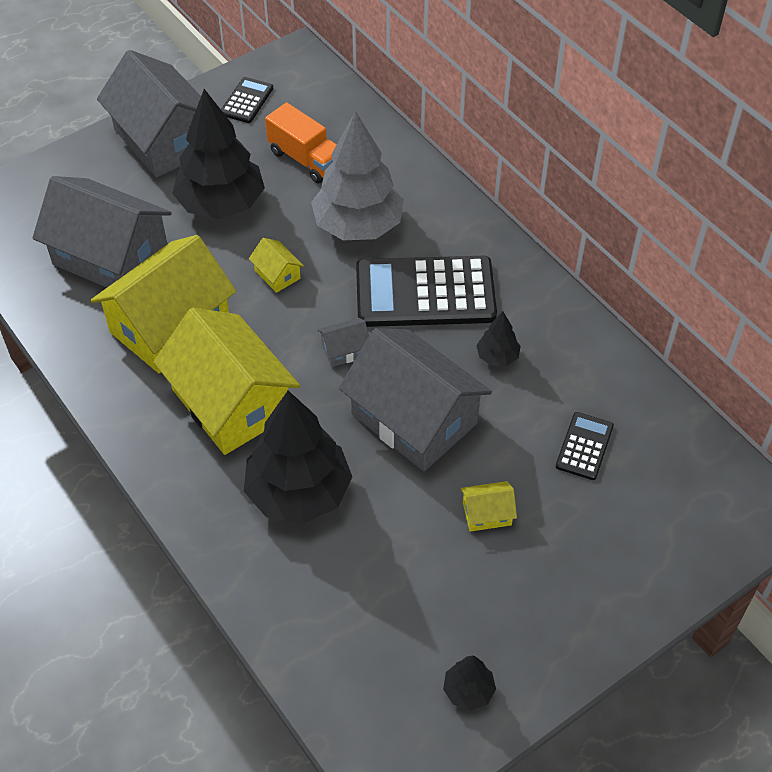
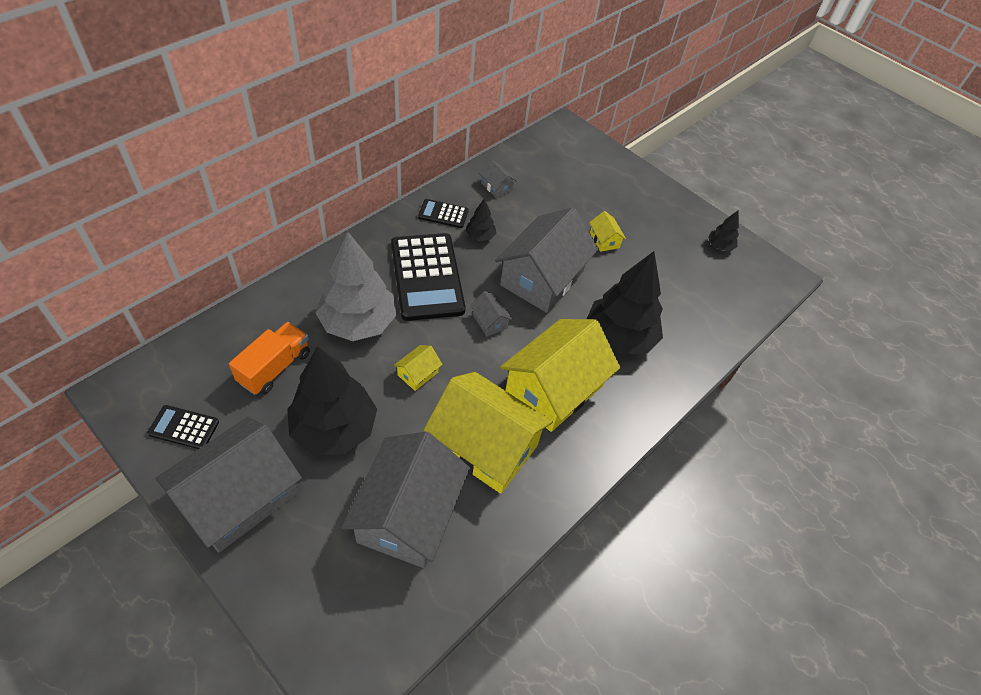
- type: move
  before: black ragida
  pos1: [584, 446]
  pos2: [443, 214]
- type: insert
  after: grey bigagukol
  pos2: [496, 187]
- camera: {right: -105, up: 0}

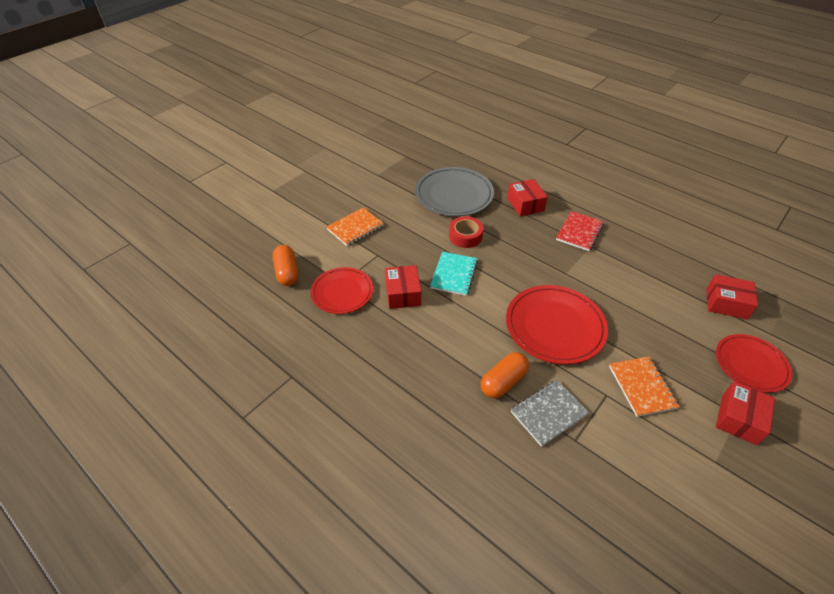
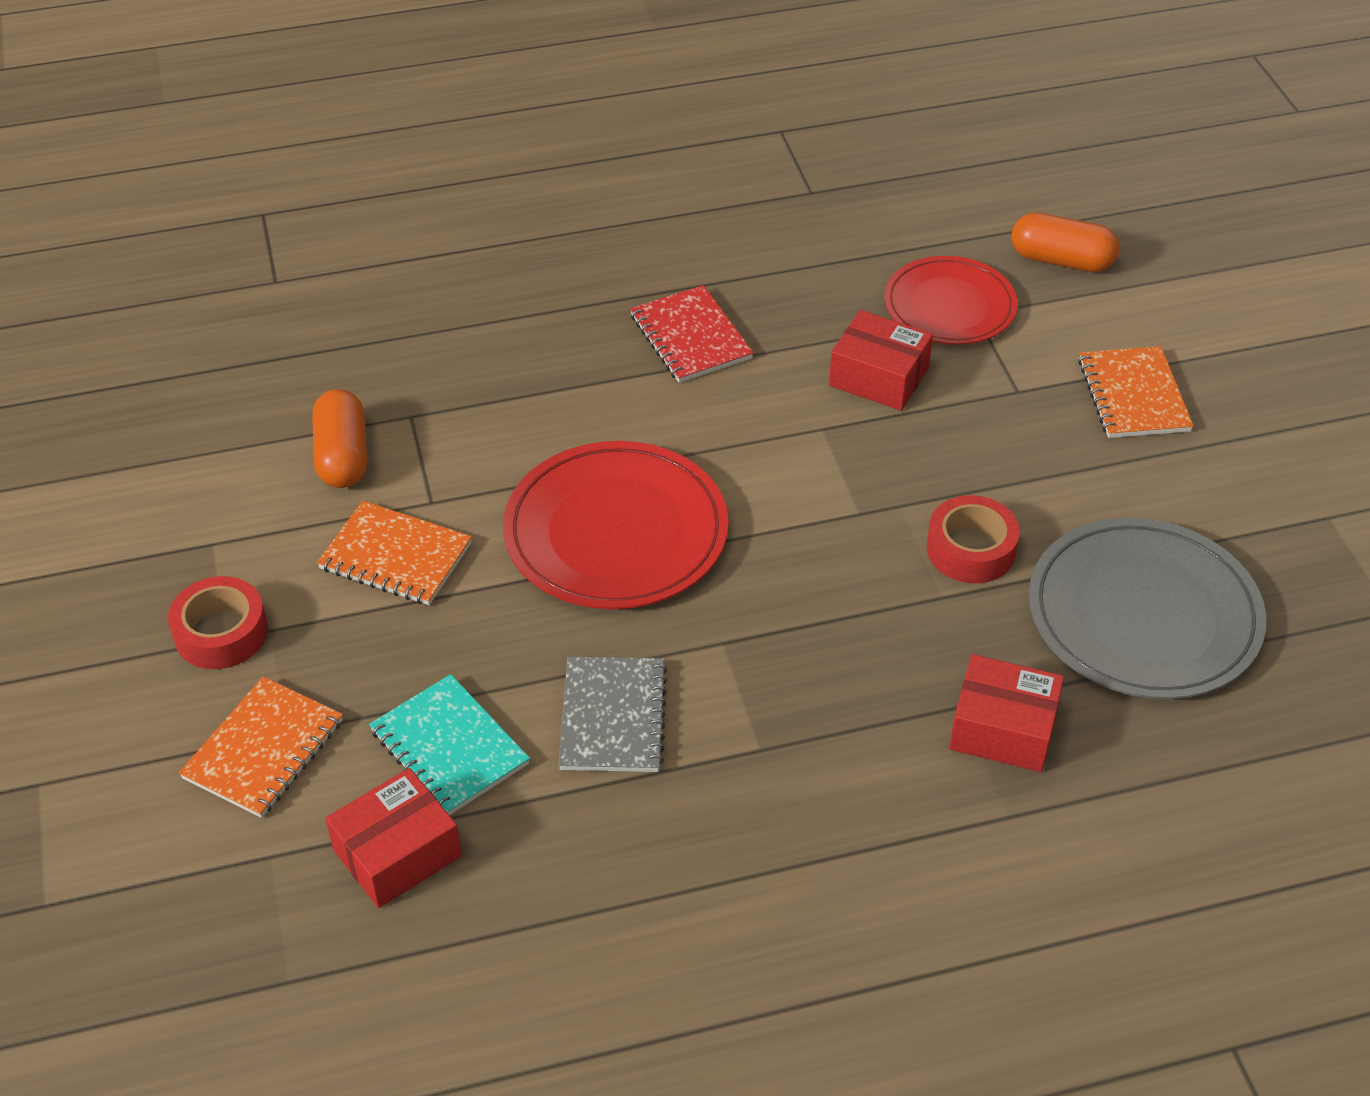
- type: move
  before: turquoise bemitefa
  pos1: [454, 274]
  pos2: [449, 747]
- type: move
  before: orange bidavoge
  pos1: [503, 381]
  pos2: [343, 456]
- type: move
  before: grey bemitefa
  pos1: [548, 413]
  pos2: [613, 717]
- type: move
  before: red bemitefa
  pos1: [579, 232]
  pos2: [690, 337]
- type: replace
  before: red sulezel
  after: orange bemitefa
  pos1: [751, 364]
  pos2: [264, 750]
- type: replace
  before: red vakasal
  after: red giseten
  pos1: [739, 419]
  pos2: [221, 632]
- camera: {right: 125, up: 0}

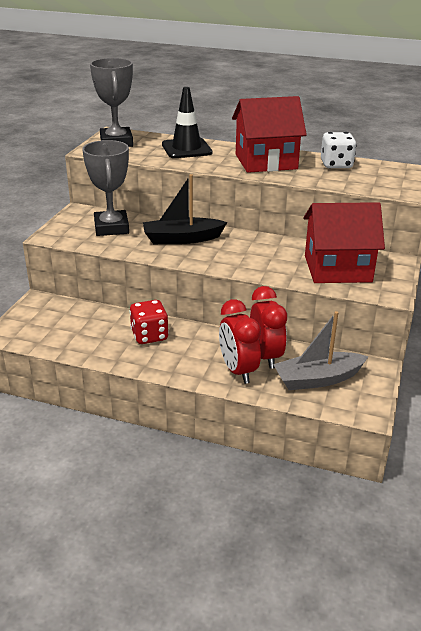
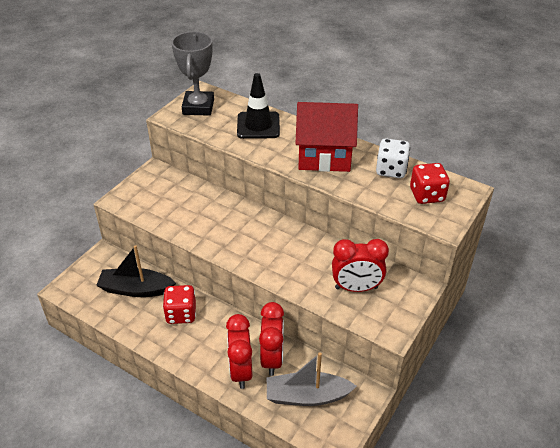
- type: delete
  before: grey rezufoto
  pos1: [111, 227]
- type: move
  before: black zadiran
  pos1: [182, 239]
  pos2: [136, 289]
- type: replace
  before: red bigagukol
  after: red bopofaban
  pos1: [337, 269]
  pos2: [356, 288]
- type: insert
  after: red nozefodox
  pos2: [427, 195]
- camera: {right: 15, up: 10}

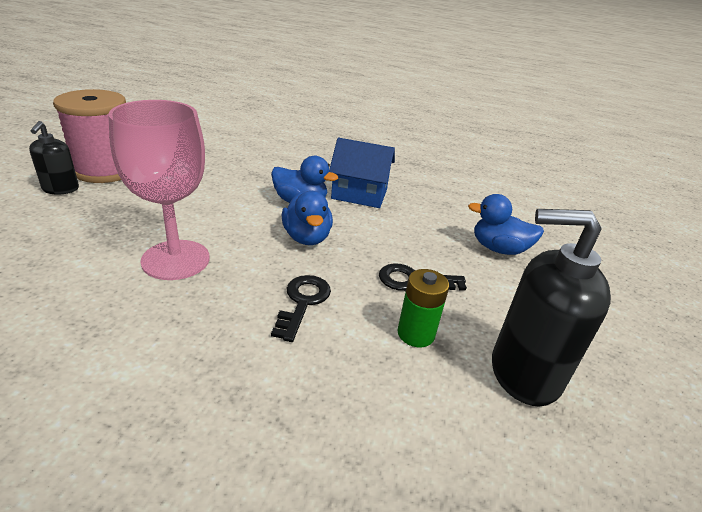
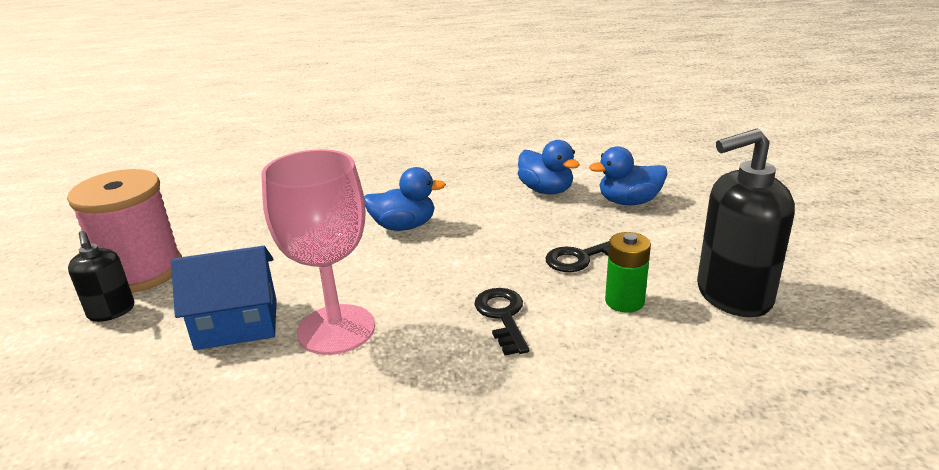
- type: move
  before: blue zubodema
  pos1: [307, 237]
  pos2: [546, 190]
- type: move
  before: blue bigagukol
  pos1: [359, 194]
  pos2: [237, 324]
- camera: {right: -20, up: -5}

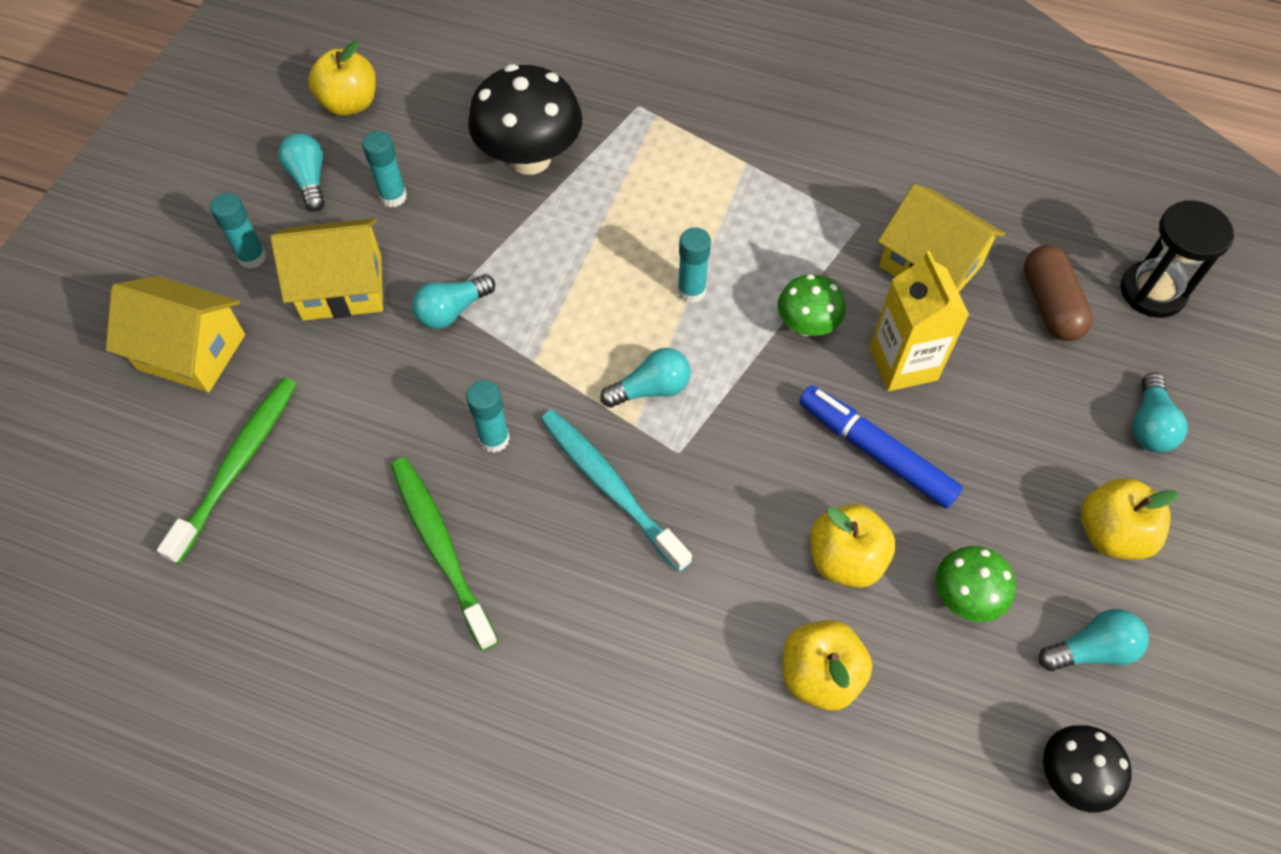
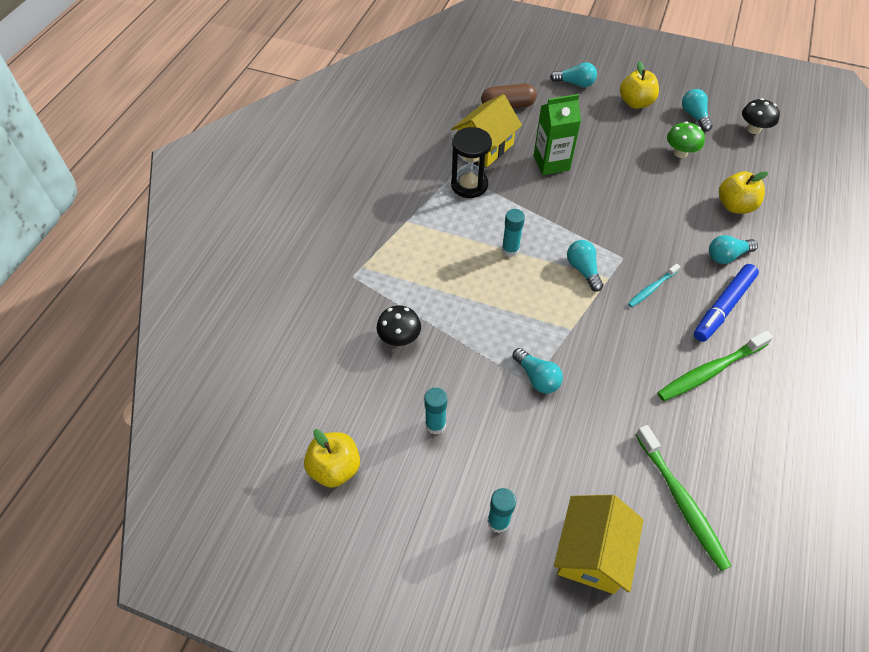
- type: rotate
  before: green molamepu
  pos1: [237, 466]
  pos2: [681, 501]
  turn: -135
- type: delete
  before: yellow bigagukol
  pos1: [342, 287]
- type: move
  before: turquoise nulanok
  pos1: [309, 180]
  pos2: [727, 256]
- type: delete
  before: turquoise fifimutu
  pos1: [494, 439]
- type: resize
  before: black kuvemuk
  pos1: [530, 158]
  pos2: [399, 338]
  scale: 0.55
- type: resize
  before: turquoise molamepu
  pos1: [611, 487]
  pos2: [652, 288]
  scale: 0.57
- type: delete
  before: green kuvemuk
  pos1: [807, 325]
- type: move
  before: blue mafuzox
  pos1: [876, 453]
  pos2: [723, 307]
- type: delete
  before: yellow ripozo
  pos1: [845, 559]
- type: recolor
  before: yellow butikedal
  after: green butikedal
  pos1: [903, 364]
  pos2: [551, 163]
- type: move
  before: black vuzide
  pos1: [1152, 292]
  pos2: [469, 185]
- camera: {right: -90, up: -5}

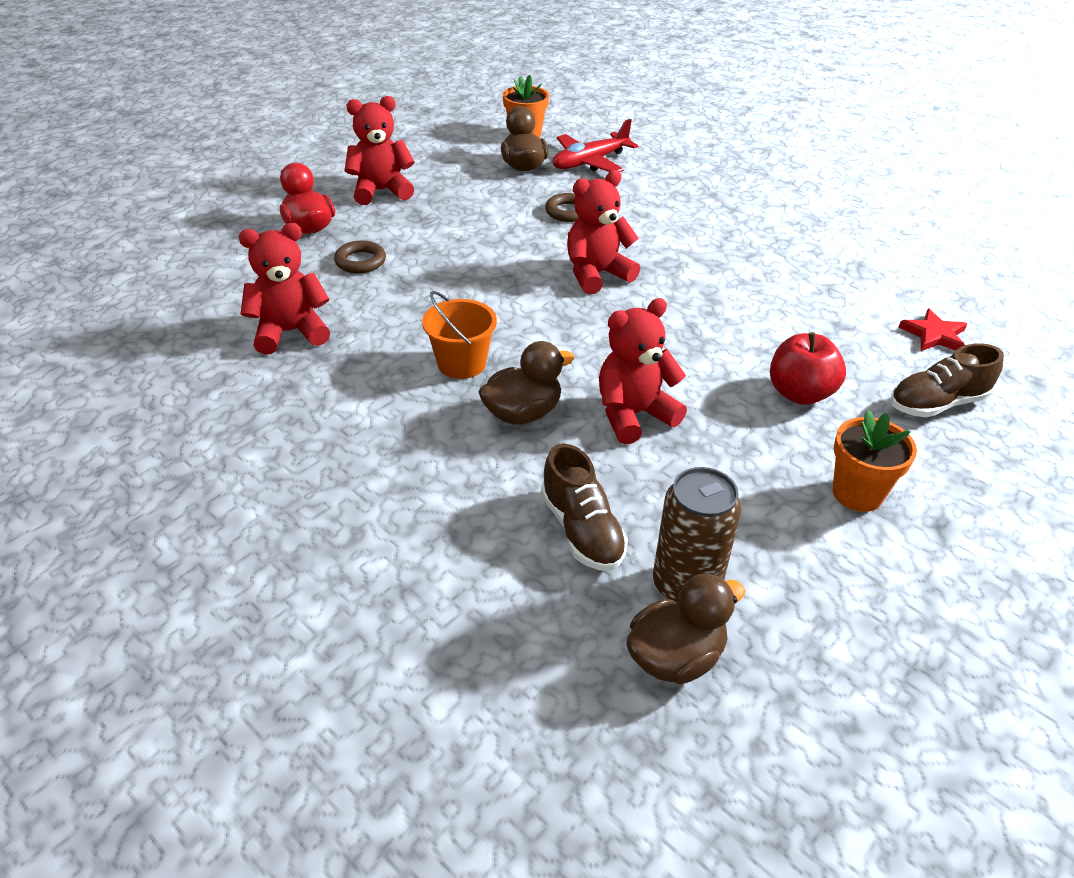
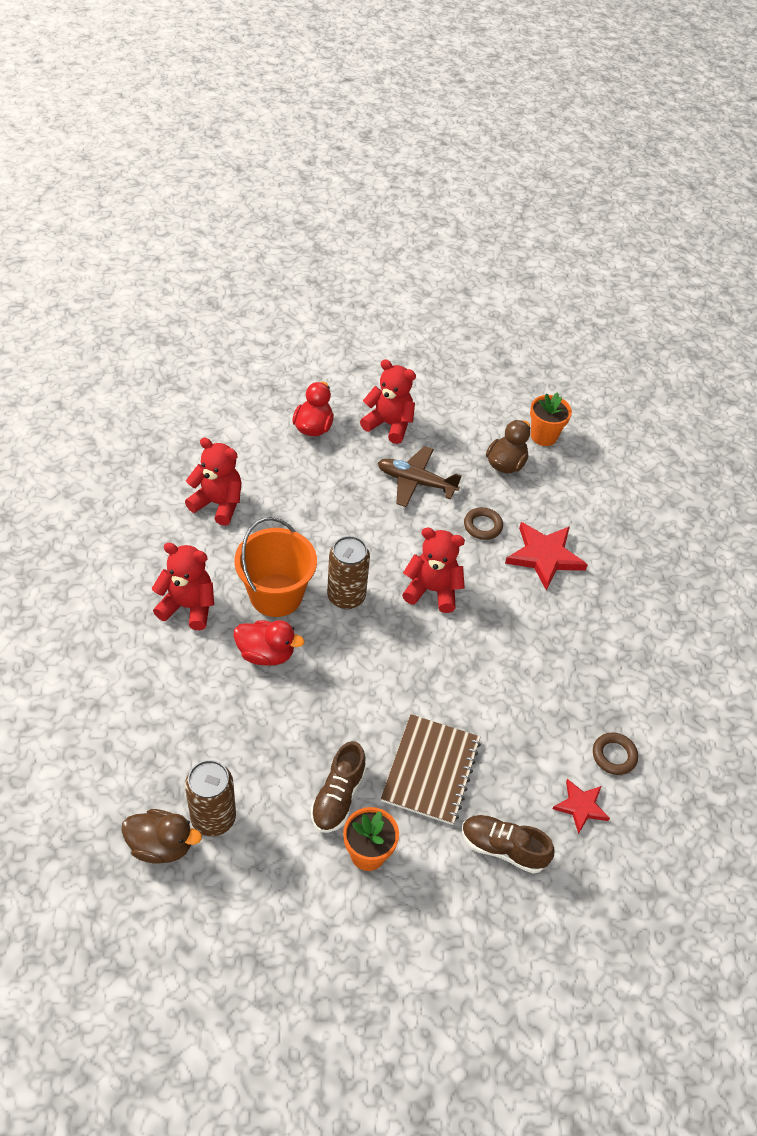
- type: move
  before: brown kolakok
  pos1: [360, 261]
  pos2: [614, 755]
- type: resize
  before: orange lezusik
  pos1: [461, 363]
  pos2: [276, 595]
  scale: 1.53
- type: recolor
  before: brown zubodema
  after: red zubodema
  pos1: [523, 413]
  pos2: [266, 654]
- type: move
  before: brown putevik
  pos1: [582, 530]
  pos2: [338, 797]
- type: delete
  before: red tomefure
  pos1: [590, 162]
- type: move
  before: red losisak
  pos1: [633, 415]
  pos2: [188, 606]
- type: replace
  before: red ripozo
  after: brown bemitefa
  pos1: [800, 393]
  pos2: [431, 770]
- type: insert
  after: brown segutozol
  pos2: [346, 596]
- type: insert
  after: brown tomefure
  pos2: [415, 482]
- type: insert
  after: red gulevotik
  pos2: [544, 556]
- camera: {right: 40, up: 10}

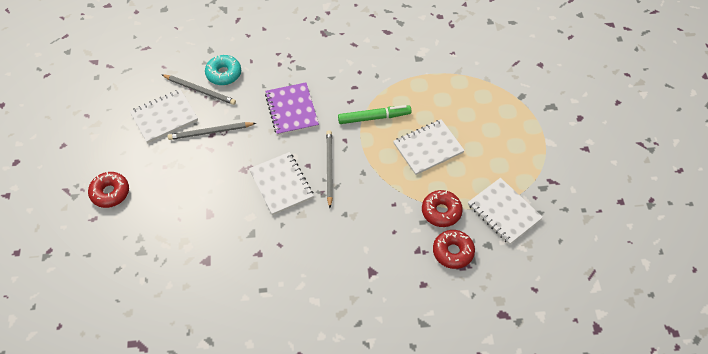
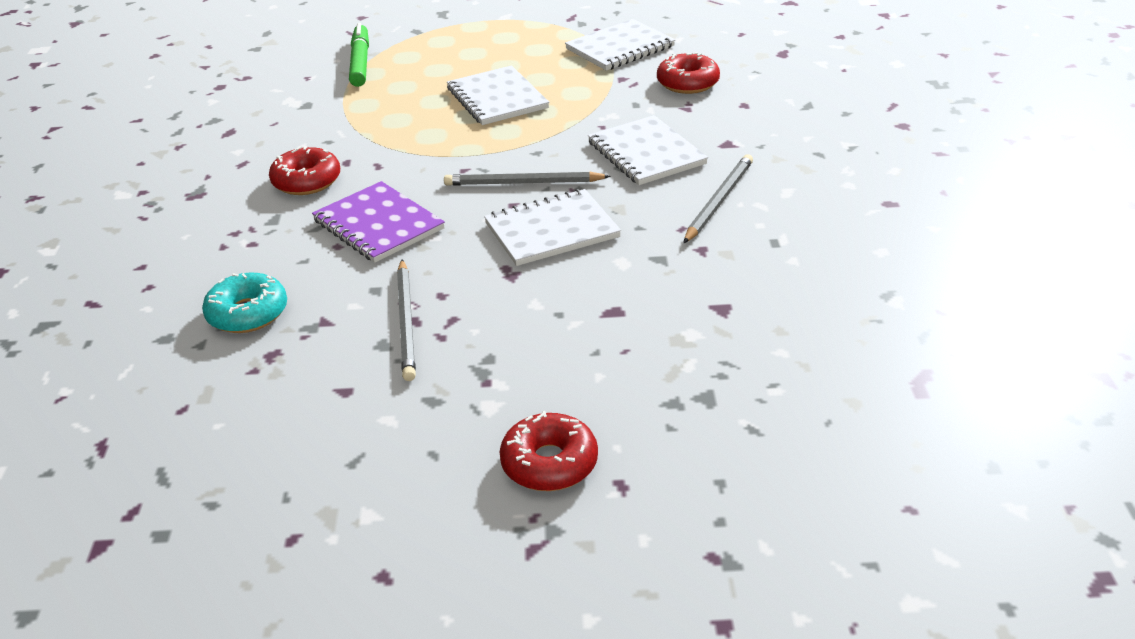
- type: move
  before: white bemitefa
  pos1: [164, 117]
  pos2: [646, 153]
- type: move
  before: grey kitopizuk
  pos1: [200, 90]
  pos2: [719, 201]
- type: rotate
  before: purple bemitefa
  pos1: [291, 110]
  pos2: [378, 225]
  turn: 60
- type: move
  before: green mafuzox
  pos1: [374, 118]
  pos2: [360, 62]
- type: move
  before: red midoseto
  pos1: [441, 211]
  pos2: [306, 181]
- camera: {right: -85, up: -20}

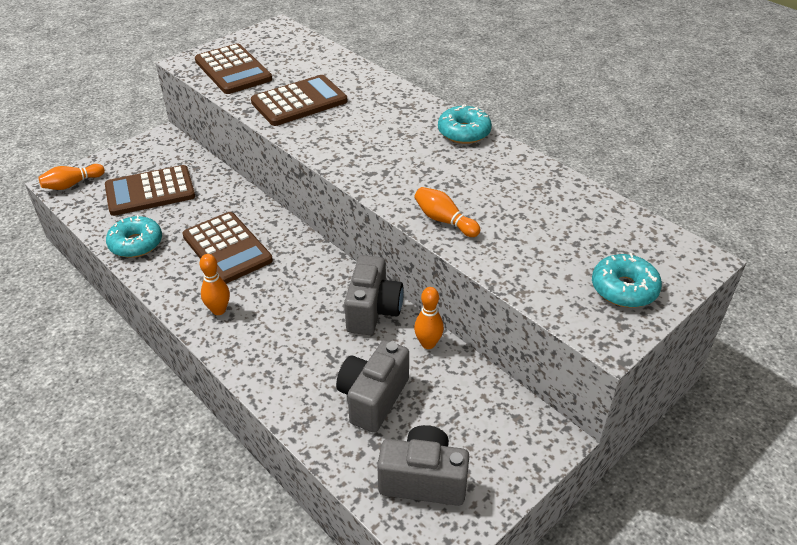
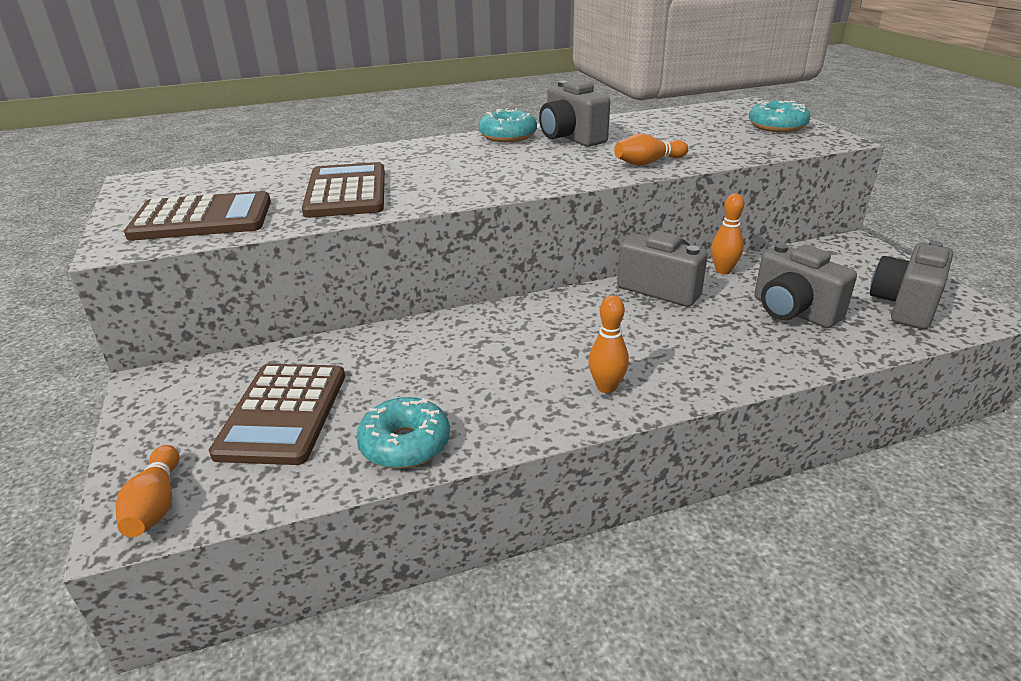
- type: delete
  before: brown ragida
  pos1: [227, 248]
- type: insert
  after: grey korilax
  pos2: [571, 138]
- camera: {right: -65, up: -10}

